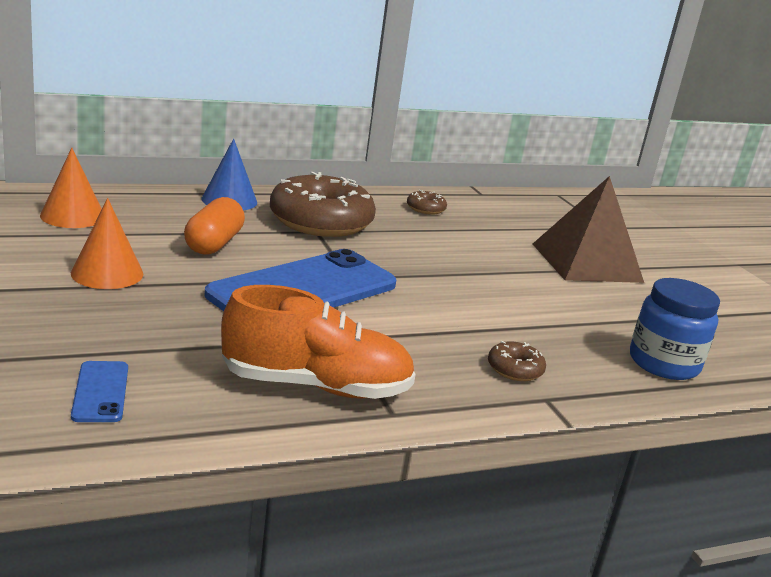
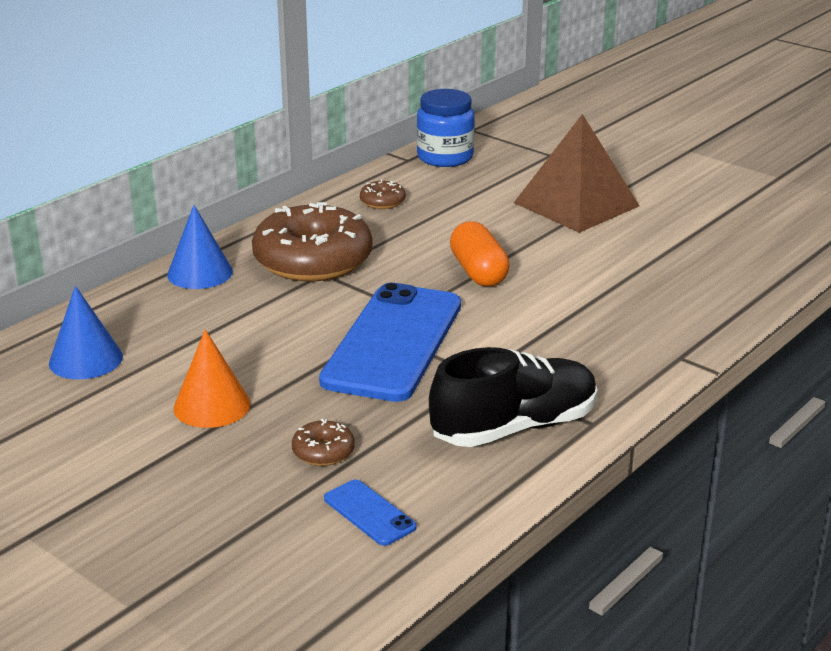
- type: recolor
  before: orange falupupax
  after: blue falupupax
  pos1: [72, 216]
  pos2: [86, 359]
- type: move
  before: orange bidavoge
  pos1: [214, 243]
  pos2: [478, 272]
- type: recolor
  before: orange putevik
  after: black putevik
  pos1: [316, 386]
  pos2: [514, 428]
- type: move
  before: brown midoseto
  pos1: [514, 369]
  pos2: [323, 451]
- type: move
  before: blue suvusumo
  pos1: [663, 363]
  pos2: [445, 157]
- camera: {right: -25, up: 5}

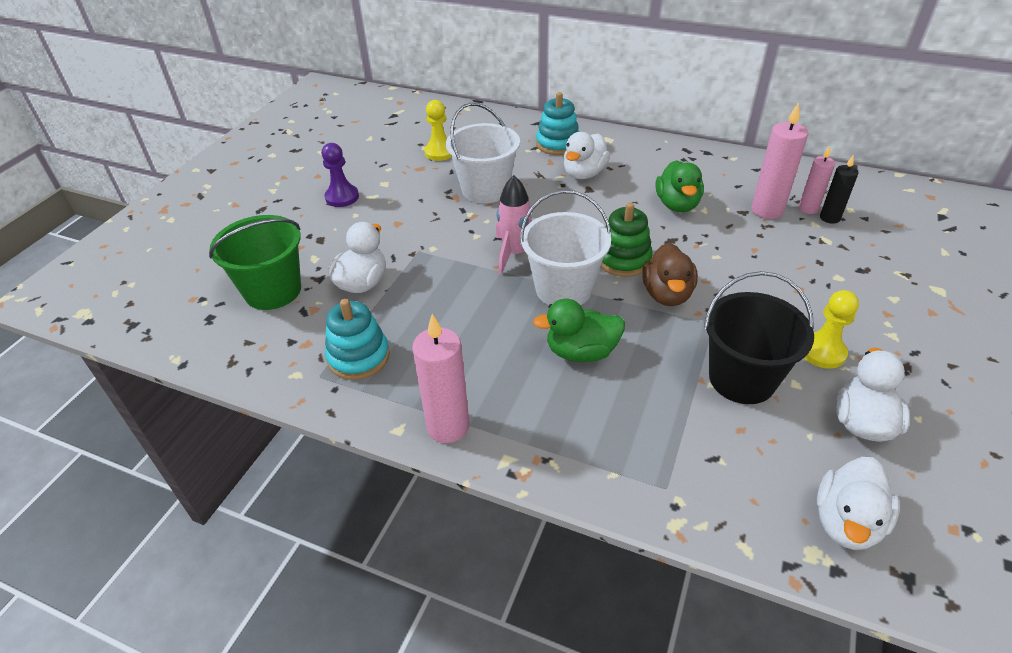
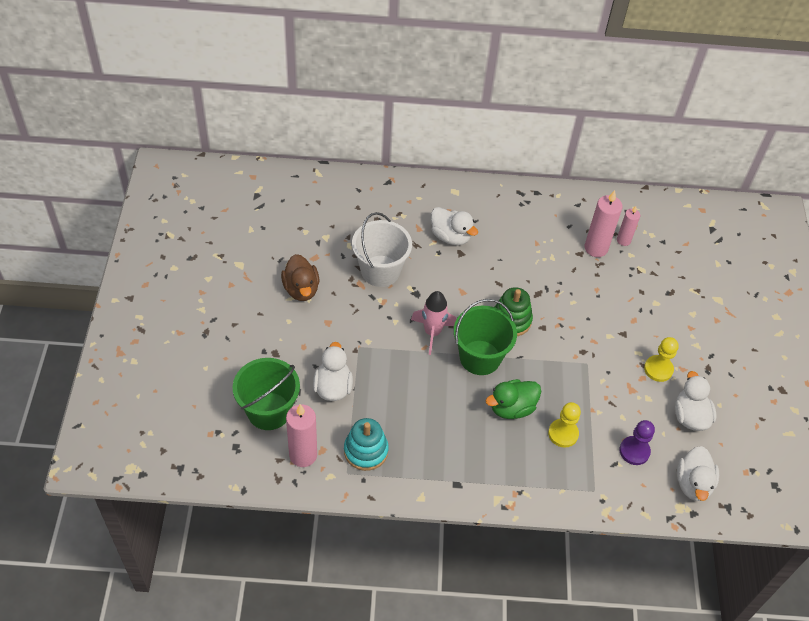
- type: move
  before: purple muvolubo
  pos1: [342, 197]
  pos2: [634, 451]
- type: move
  before: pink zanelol
  pos1: [448, 426]
  pos2: [303, 455]
- type: move
  before: yellow muvolubo
  pos1: [440, 152]
  pos2: [563, 434]
- type: recolor
  before: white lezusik
  after: green lezusik
  pos1: [563, 289]
  pos2: [480, 357]
- type: delete
  before: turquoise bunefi
  pos1: [557, 144]
- type: rotate
  before: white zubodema
  pos1: [584, 174]
  pos2: [450, 236]
  turn: -60
- type: move
  before: brown zubodema
  pos1: [667, 294]
  pos2: [301, 289]
- type: delete
  before: green zubodema
  pos1: [677, 205]
- type: delete
  before: black lezusik
  pos1: [742, 379]
- type: delete
  before: black zanelol
  pos1: [829, 218]
- camera: {right: -25, up: 10}

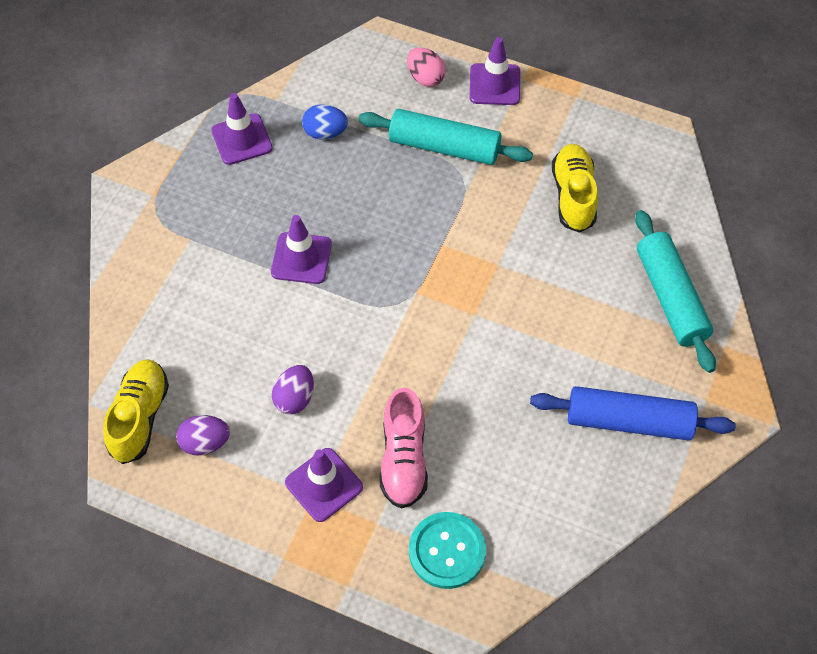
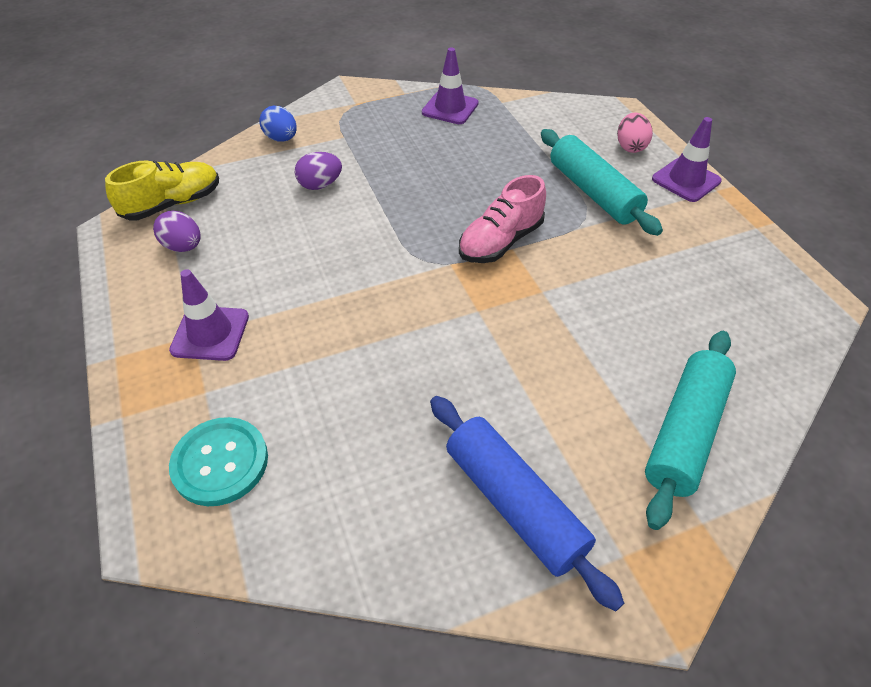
- type: delete
  before: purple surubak
  pos1: [301, 258]
- type: move
  before: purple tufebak
  pos1: [295, 398]
  pos2: [320, 185]
- type: move
  before: blue tufebak
  pos1: [325, 133]
  pos2: [281, 139]
- type: move
  before: pink putevik
  pos1: [404, 459]
  pos2: [500, 242]
- type: delete
  before: yellow putevik
  pos1: [573, 196]
- camera: {right: 45, up: -10}

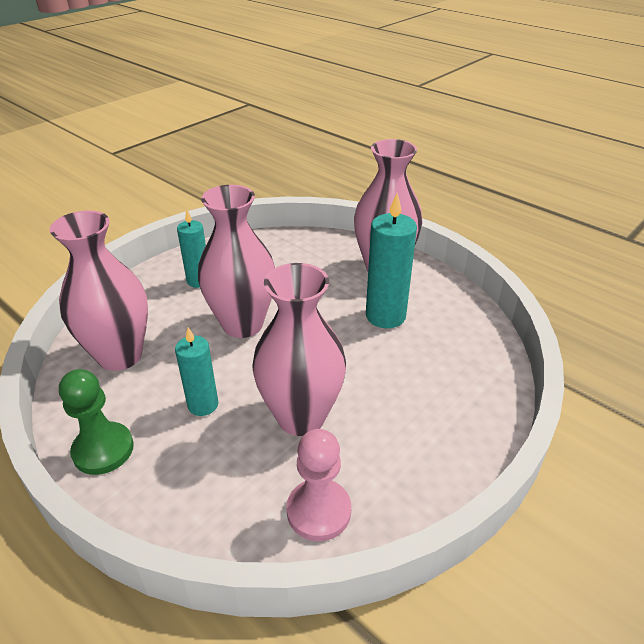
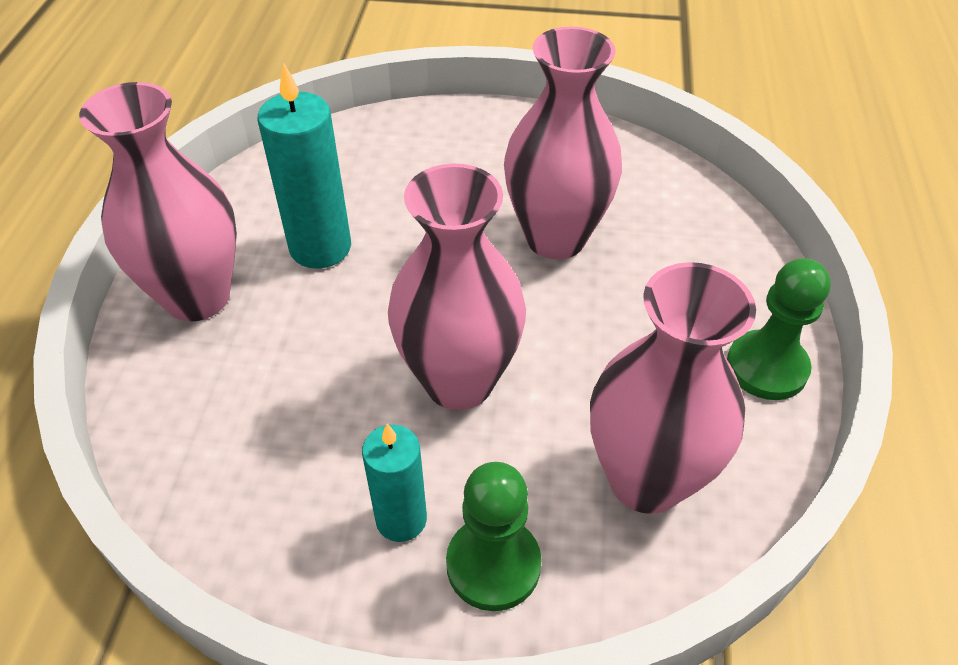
- type: delete
  before: turquoise zanelol
  pos1: [203, 405]
- type: delete
  before: pink muvolubo
  pos1: [319, 511]
- type: insert
  after: green muvolubo
  pos2: [493, 565]
- camera: {right: -125, up: 10}

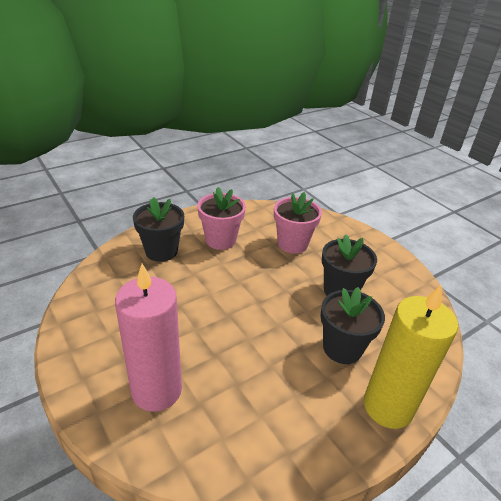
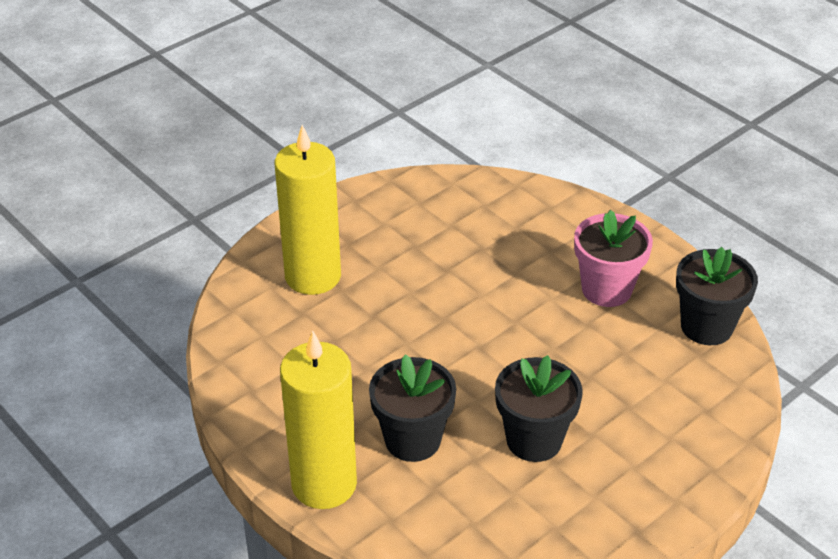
- type: recolor
  before: pink zanelol
  after: yellow zanelol
  pos1: [156, 390]
  pos2: [313, 276]
- type: move
  before: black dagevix
  pos1: [161, 251]
  pos2: [706, 326]
- type: delete
  before: pink dagevix
  pos1: [292, 244]
- camera: {right: 85, up: 5}

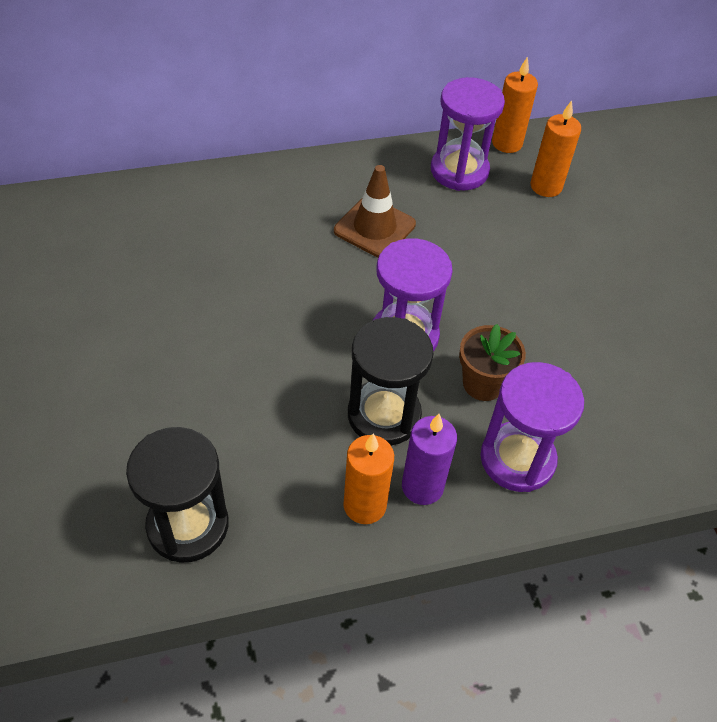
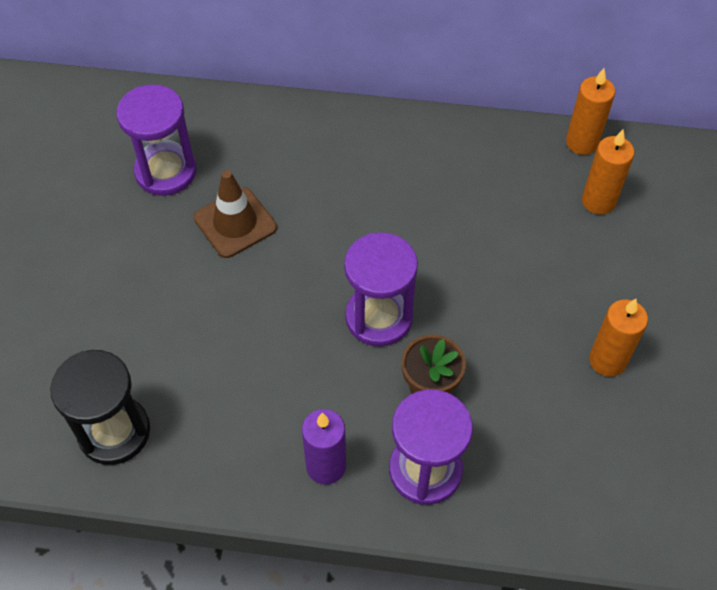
- type: move
  before: brown surubak
  pos1: [374, 227]
  pos2: [235, 223]
- type: move
  before: orange zanelol
  pos1: [364, 505]
  pos2: [607, 360]
- type: delete
  before: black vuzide
  pos1: [384, 415]
- type: move
  before: purple vuzide
  pos1: [459, 171]
  pos2: [166, 172]
- camera: {right: 25, up: 5}

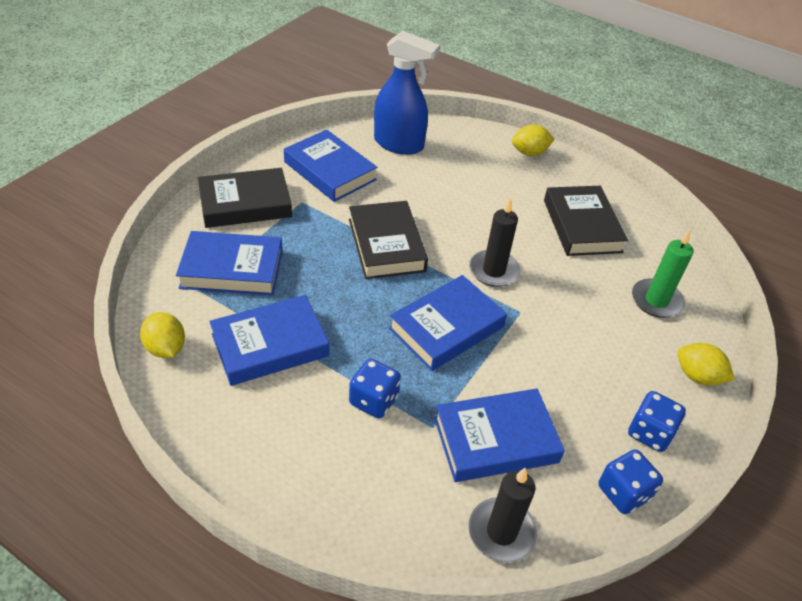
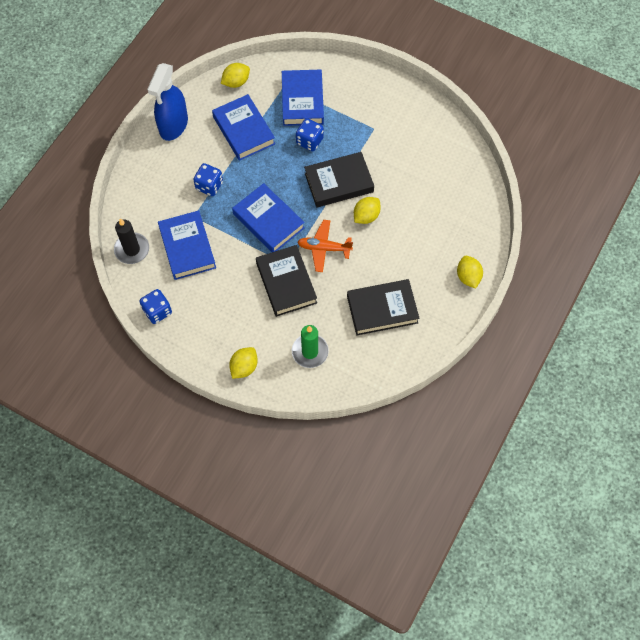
- type: move
  before: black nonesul
  pos1: [245, 204]
  pos2: [286, 283]
- type: delete
  before: blue nonesul
  pos1: [330, 171]
- type: move
  before: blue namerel
  pos1: [399, 144]
  pos2: [173, 125]
- type: replace
  before: black zanelol
  after: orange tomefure
  pos1: [493, 270]
  pos2: [324, 248]
- type: move
  before: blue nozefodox
  pos1: [650, 433]
  pos2: [309, 141]
- type: insert
  after: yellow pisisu
  pos2: [366, 216]
- camera: {right: 90, up: 20}

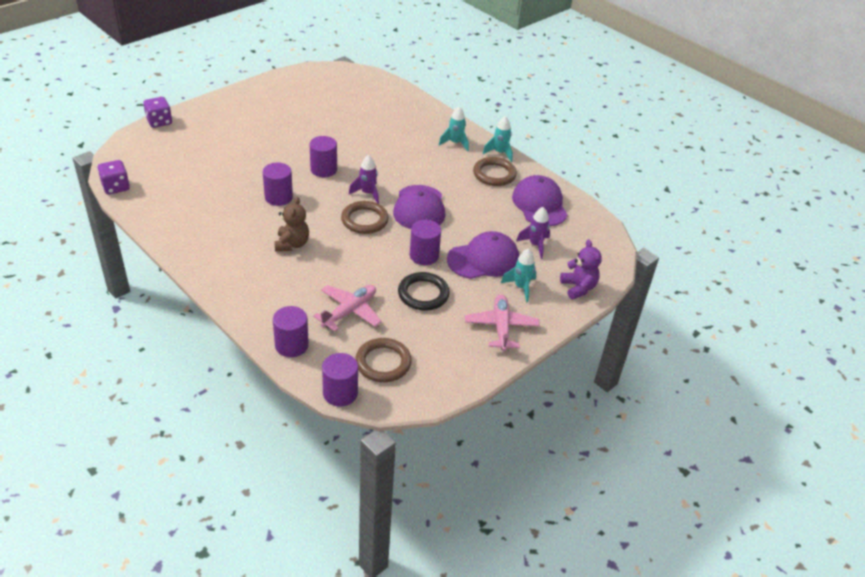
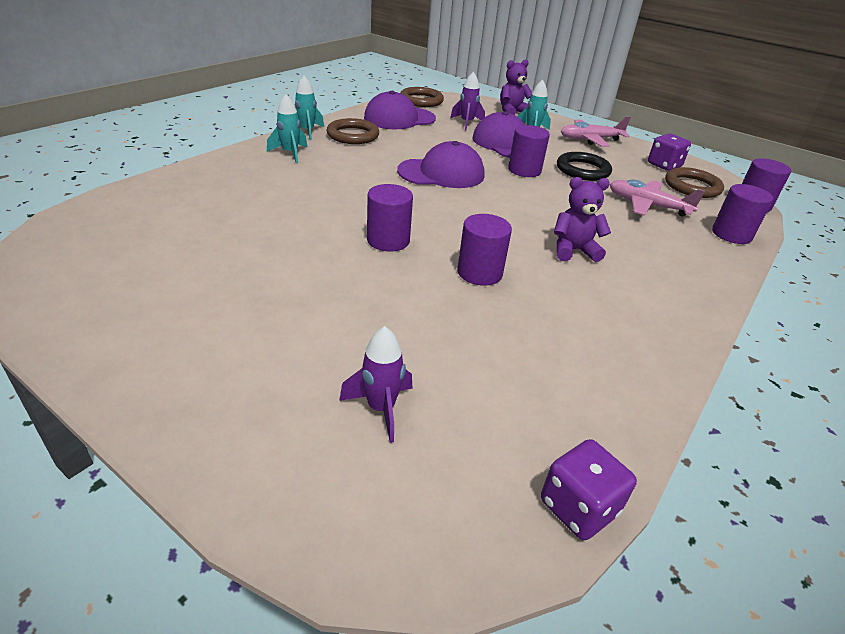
- type: move
  before: purple nozefodox
  pos1: [159, 122]
  pos2: [664, 165]
- type: recolor
  before: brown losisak
  after: purple losisak
  pos1: [292, 244]
  pos2: [573, 250]
- type: move
  before: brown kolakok
  pos1: [364, 220]
  pos2: [421, 100]
- type: move
  before: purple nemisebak
  pos1: [367, 193]
  pos2: [381, 408]
- camera: {right: -100, up: -5}

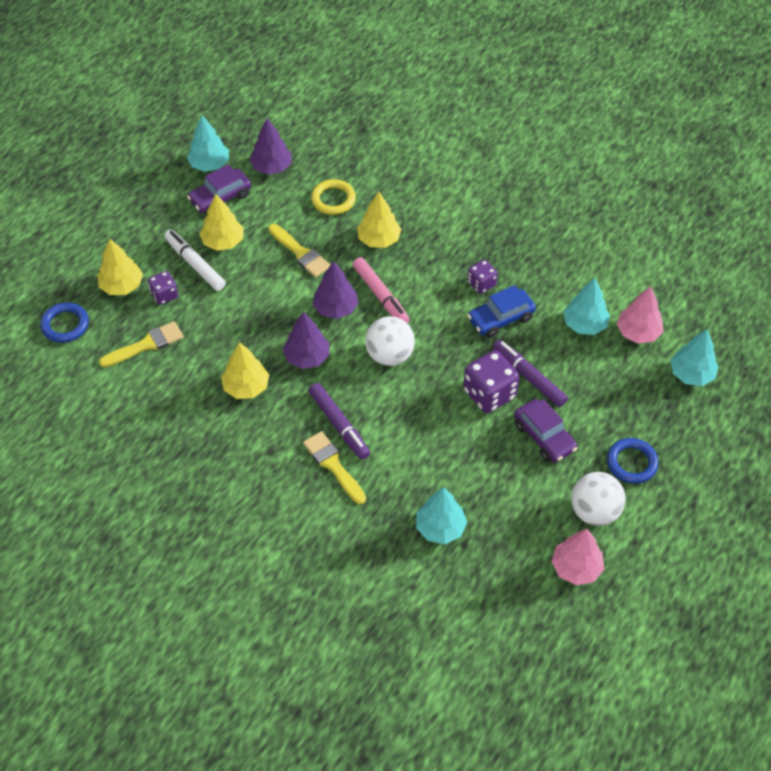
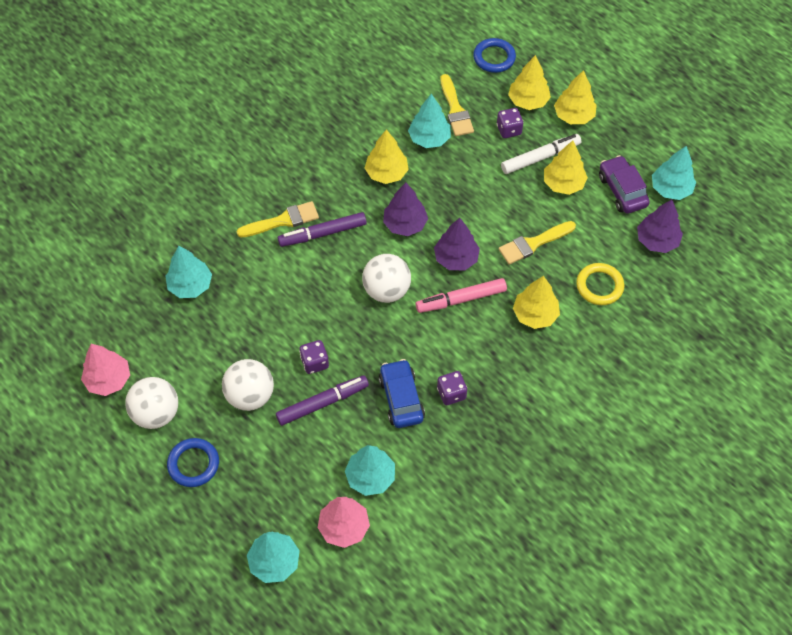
- type: resize
  before: purple nozefodox
  pos1: [489, 394]
  pos2: [314, 362]
  scale: 0.58
- type: replace
  before: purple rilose
  after: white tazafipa
  pos1: [544, 437]
  pos2: [250, 395]
- type: insert
  after: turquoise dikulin
  pos2: [429, 138]
- type: insert
  after: yellow dikulin
  pos2: [573, 116]
- camera: {right: 105, up: 5}

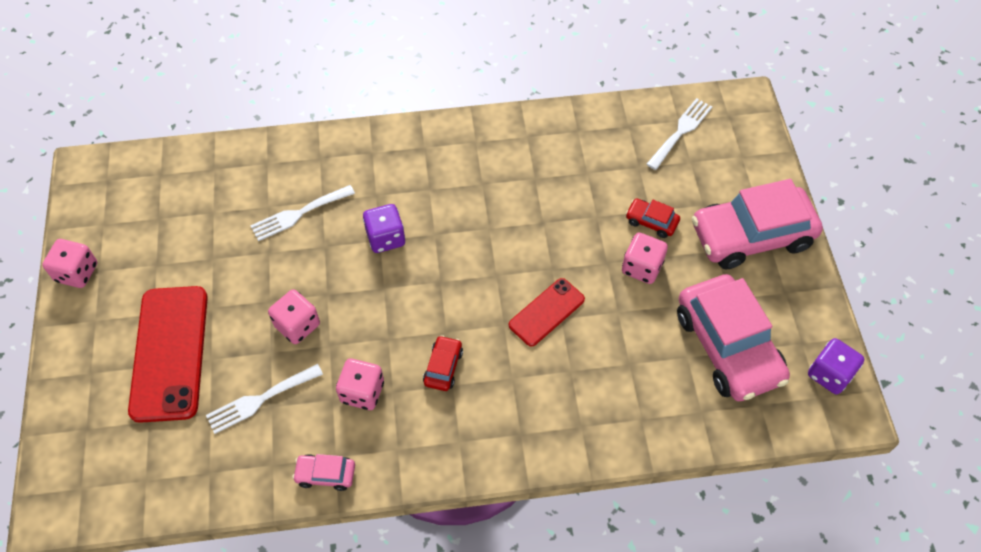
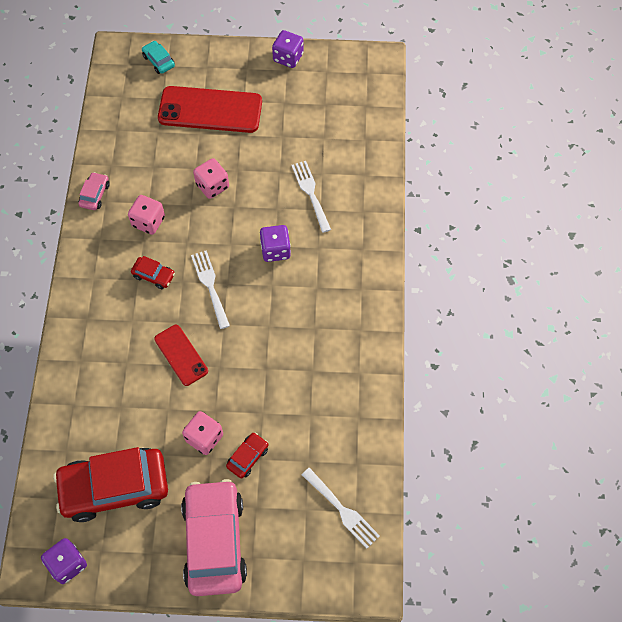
- type: recolor
  before: pink nozefodox
  after: purple nozefodox
  pos1: [77, 272]
  pos2: [288, 57]
- type: move
  before: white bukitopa
  pos1: [260, 400]
  pos2: [210, 286]
- type: recolor
  before: pink rilose
  after: red rilose
  pos1: [727, 346]
  pos2: [115, 487]
- type: insert
  after: turquoise rilose
  pos2: [159, 61]
- camera: {right: 100, up: 5}

